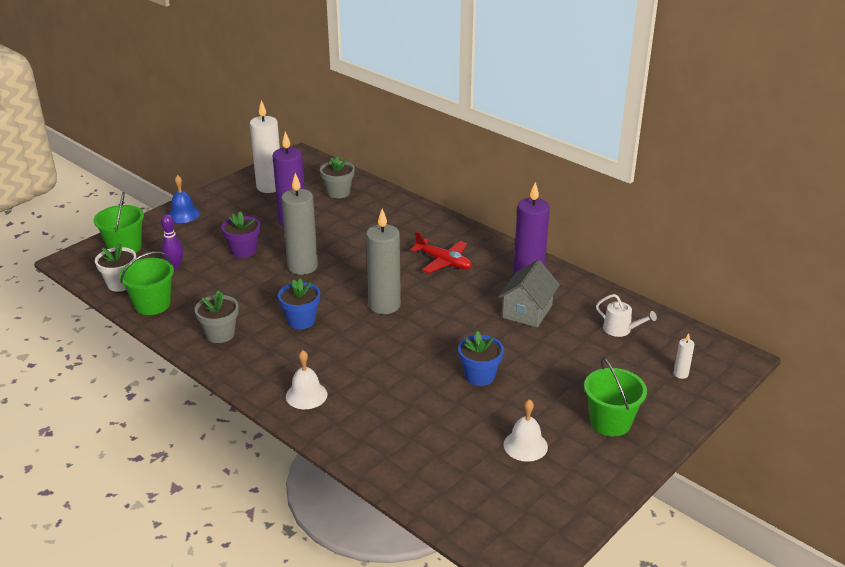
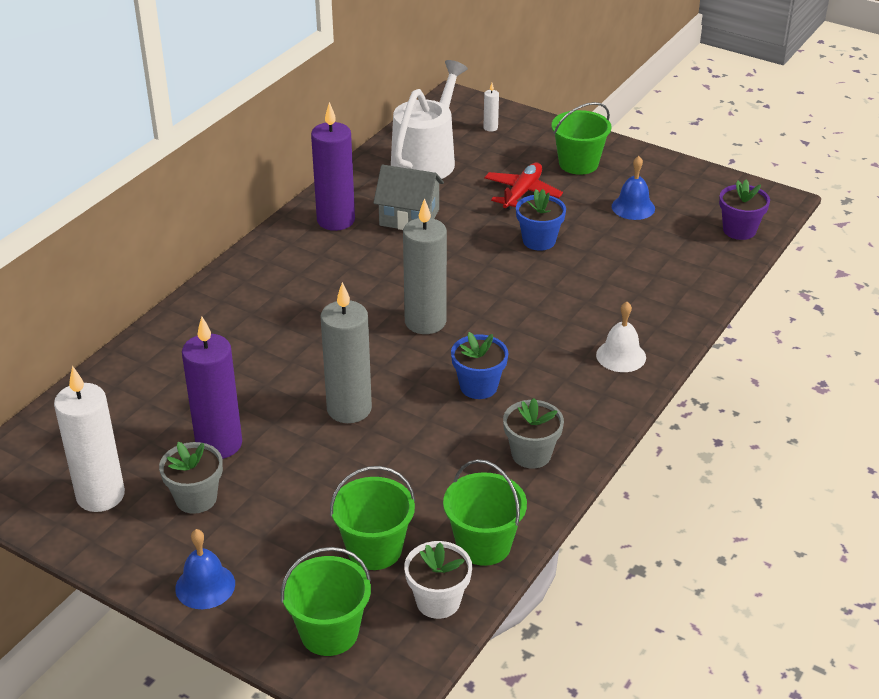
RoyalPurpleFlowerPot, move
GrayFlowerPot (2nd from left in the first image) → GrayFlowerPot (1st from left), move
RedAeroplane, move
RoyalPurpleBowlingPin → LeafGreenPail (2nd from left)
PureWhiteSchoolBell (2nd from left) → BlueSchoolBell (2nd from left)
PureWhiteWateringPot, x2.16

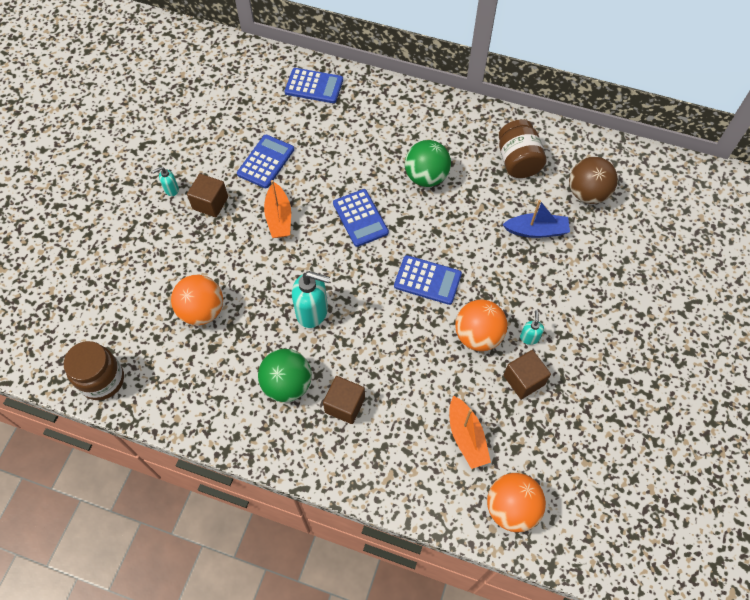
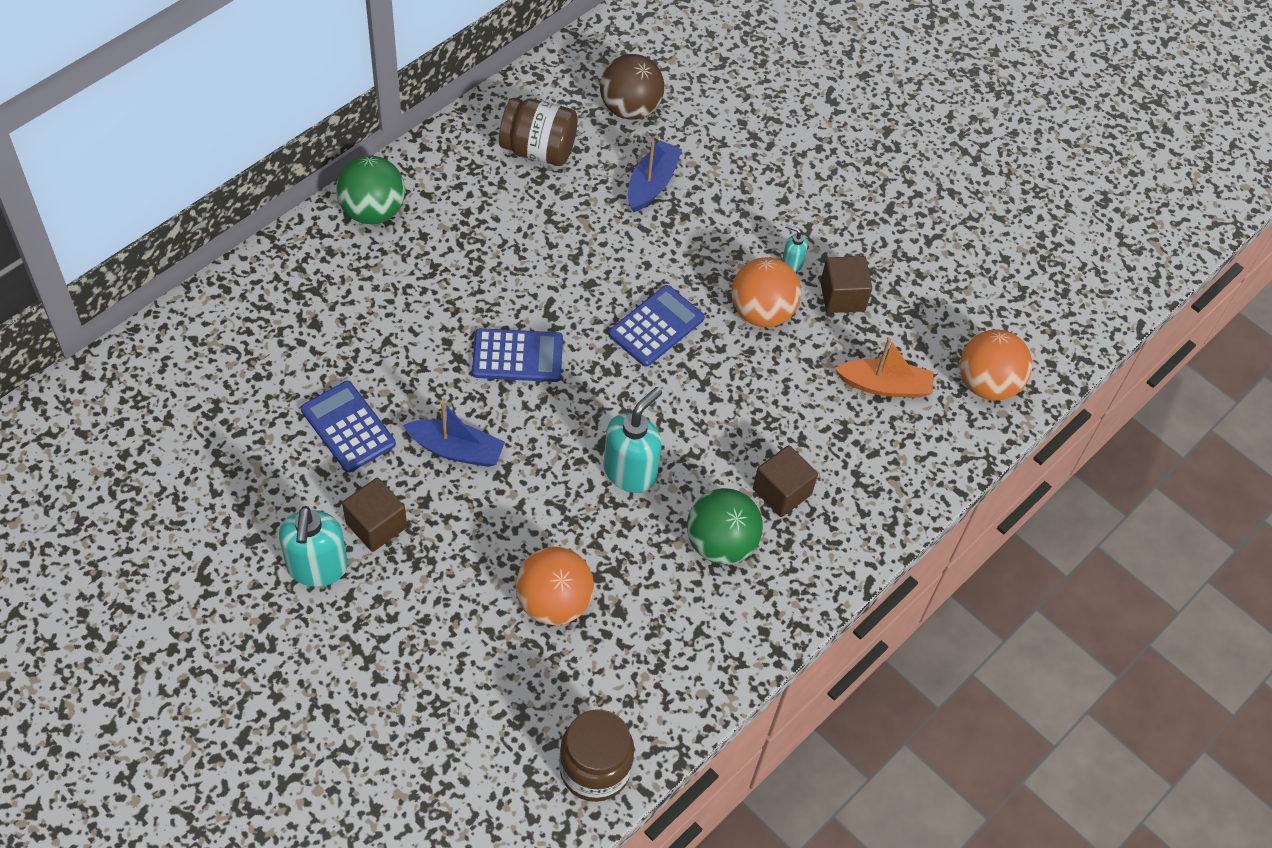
BlueCalculator (2nd from left) → -
LeafGreenPlayBall (2nd from left in the first image) → LeafGreenPlayBall (1st from left), move
OrangeSailboat (1st from left) → BlueSailboat (1st from left)
TealSoapPump (1st from left), x2.01

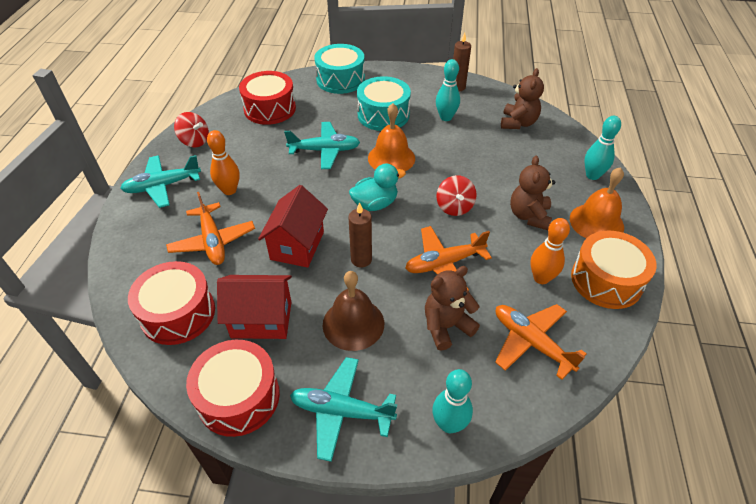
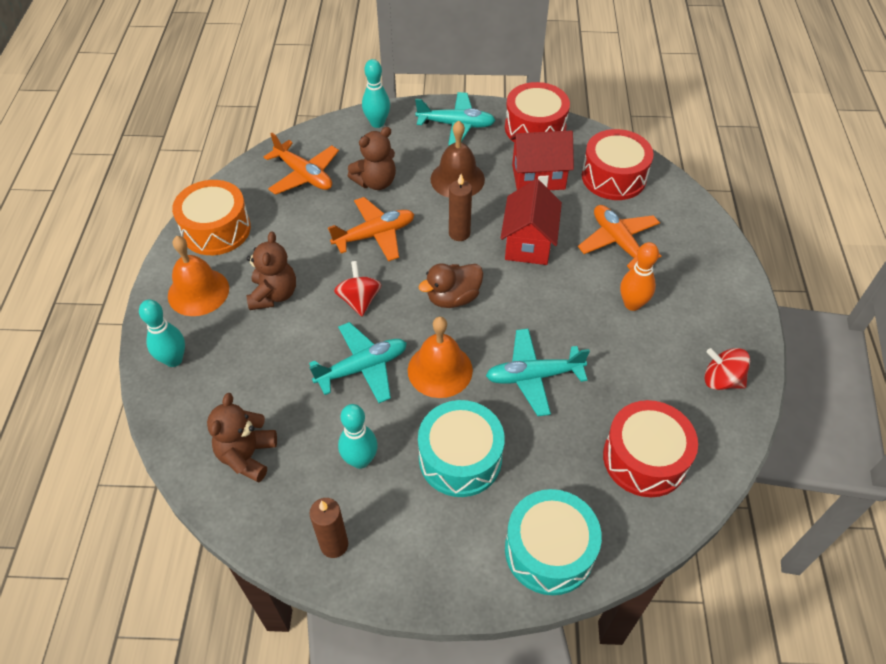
OrangeBowlingPin (2nd from left) → -
TealAeroplane (1st from left), move
TealDuck → RussetDuck

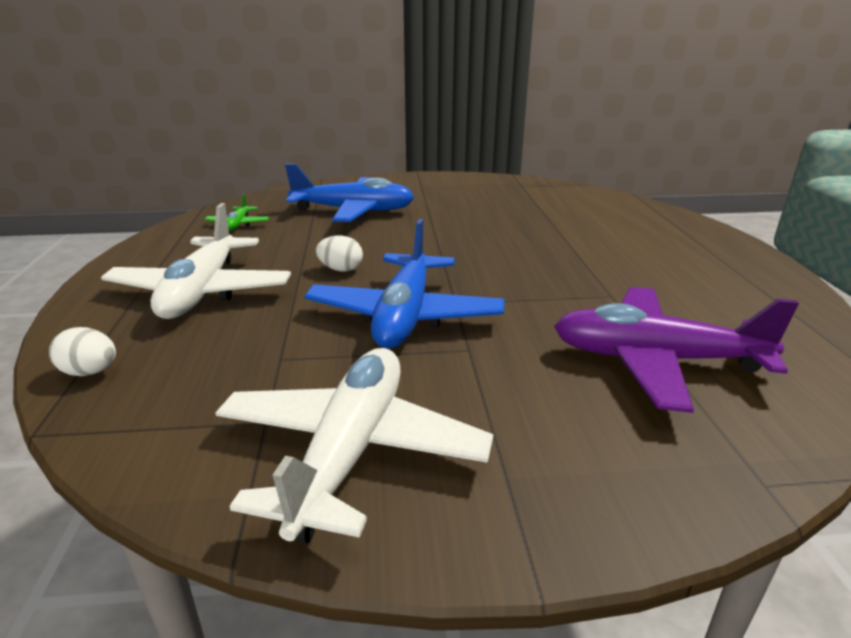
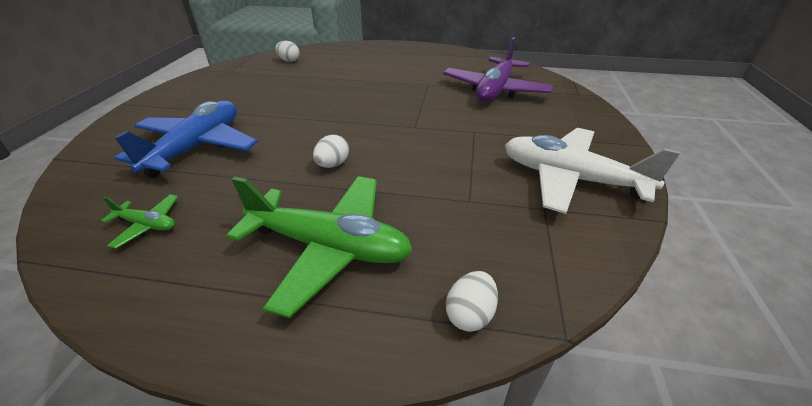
BlueAeroplane (2nd from left) → -
- → PureWhiteEgg (1st from left)
PureWhiteAeroplane (1st from left) → LeafGreenAeroplane (2nd from left)

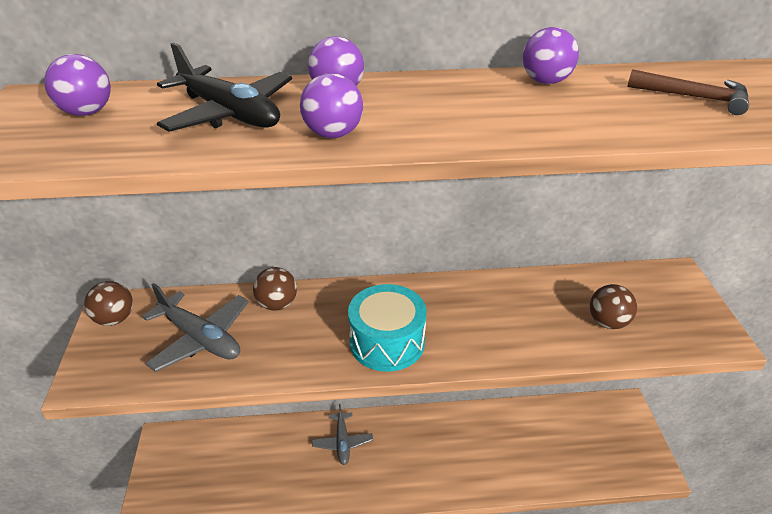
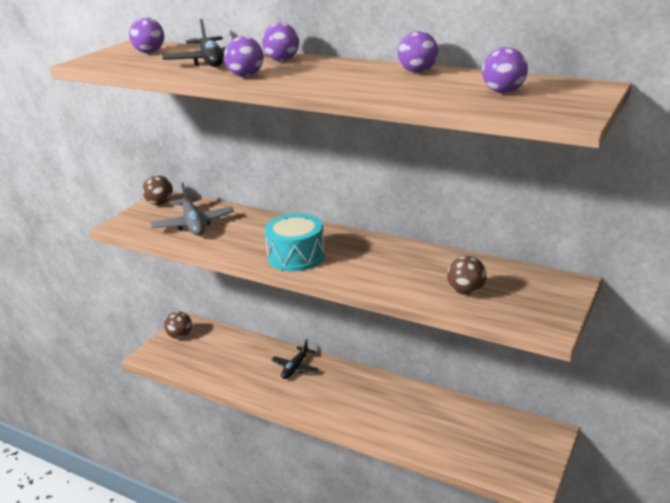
RussetPlayBall (2nd from left), move
RussetCarpenter'sHammer → RoyalPurplePlayBall (5th from left)
GrayAeroplane (2nd from left) → JetBlackAeroplane (2nd from left)

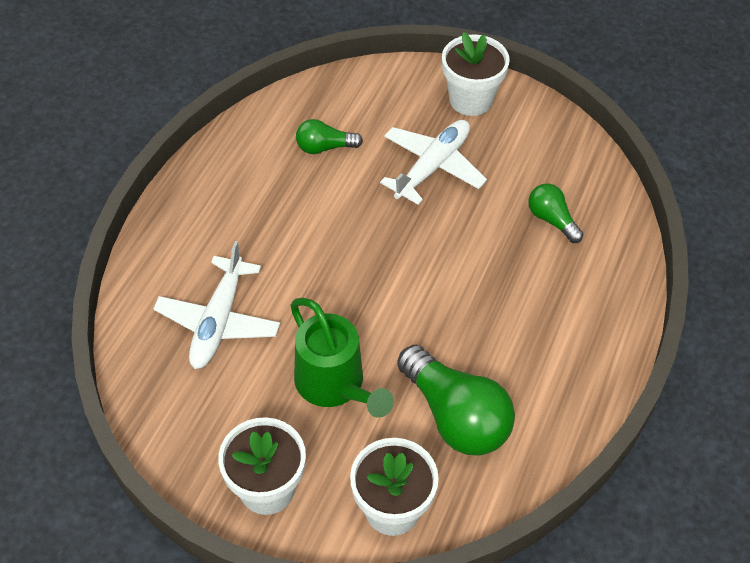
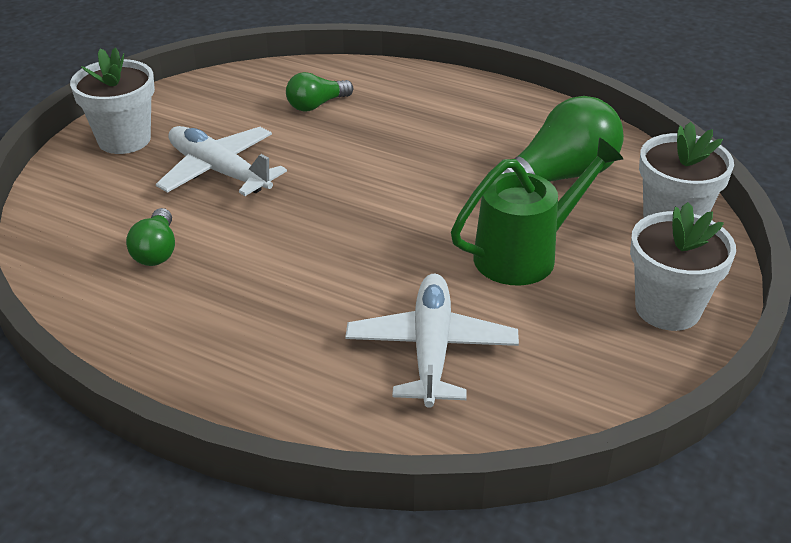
PureWhiteAeroplane (1st from left in the first image) → PureWhiteAeroplane (2nd from left), 105 degrees counterclockwise

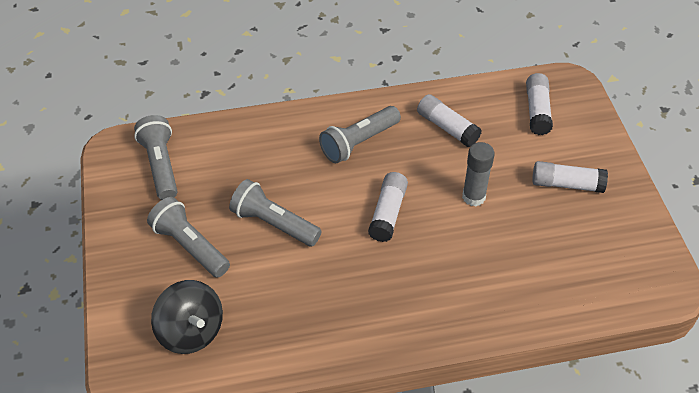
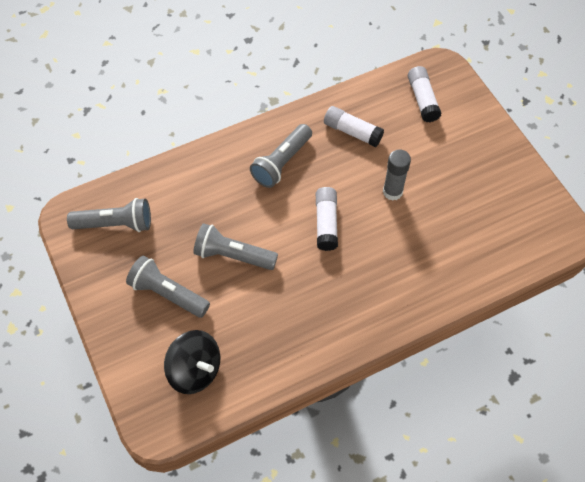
PureWhiteGlueStick (4th from left) → -
GrayFlashlight (1st from left), 120 degrees clockwise

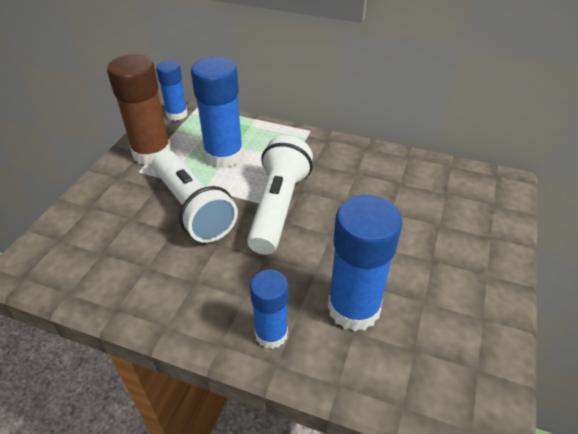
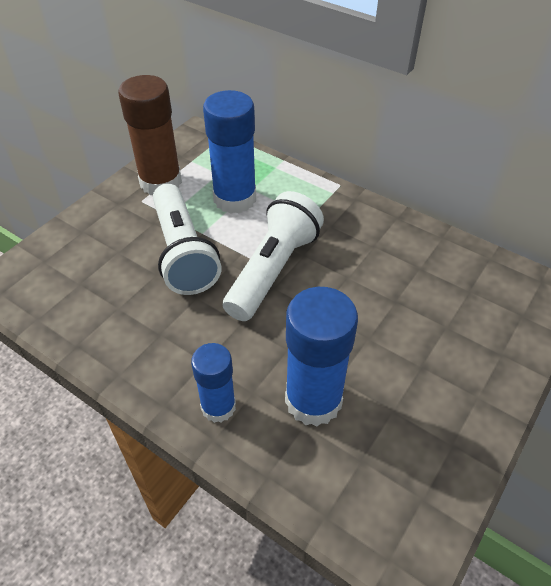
BlueGlueStick (1st from left) → -

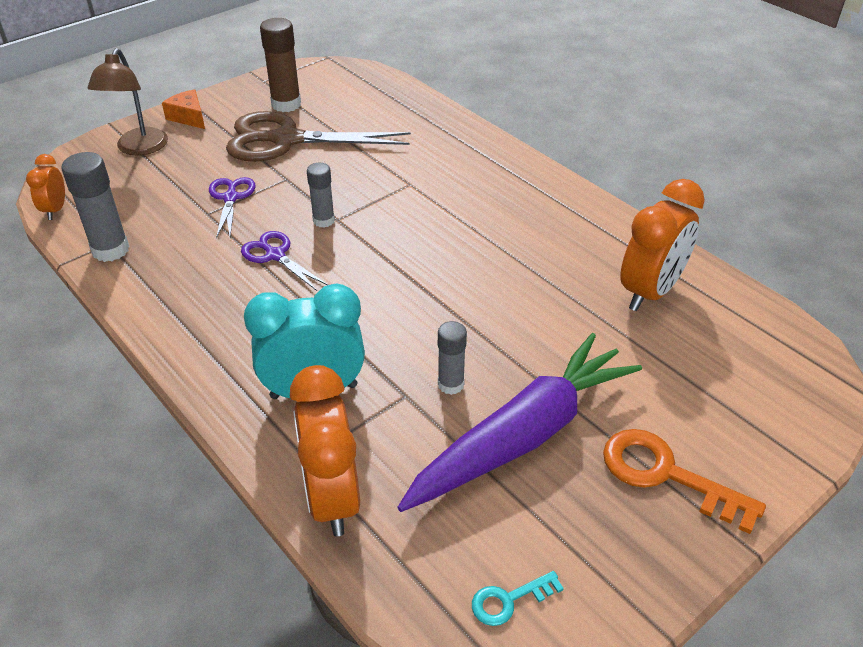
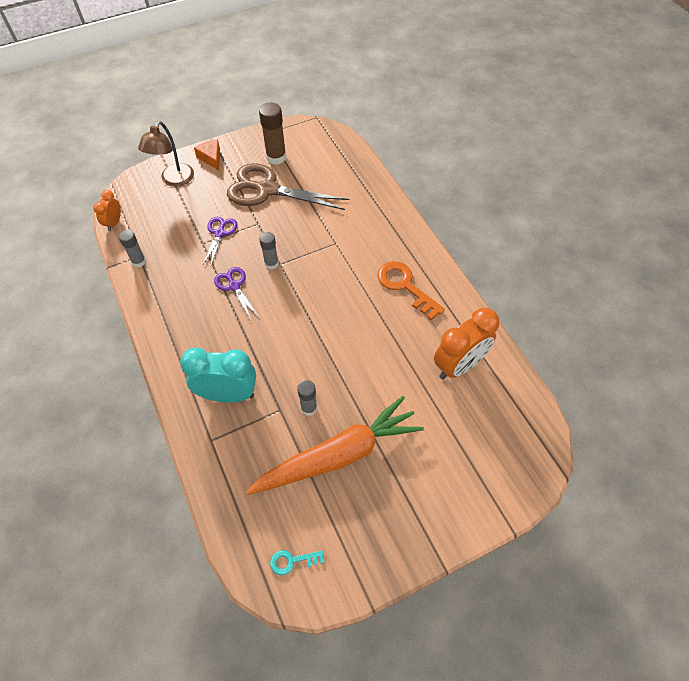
OrangeBedsideClock (2nd from left) → -
OrangeKey, move
RoyalPurpleToyCarrot → OrangeToyCarrot
GrayGlueStick (1st from left), x0.62

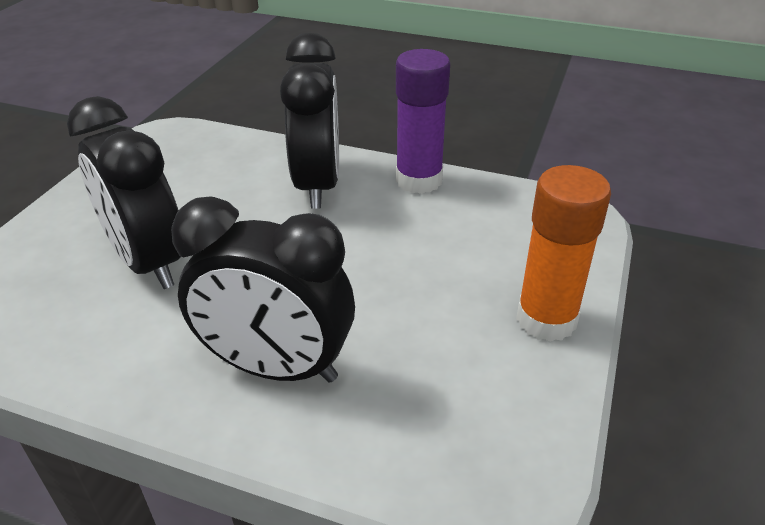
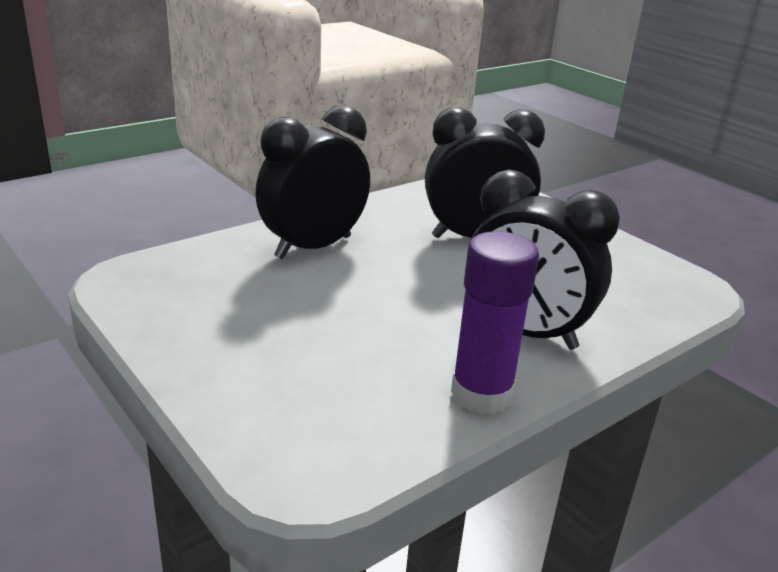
OrangeGlueStick → -

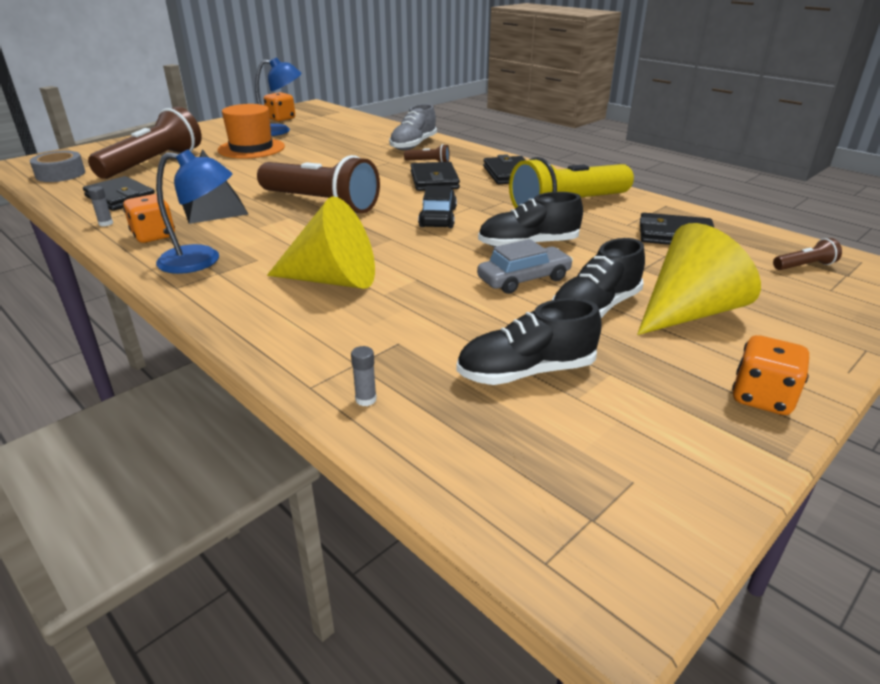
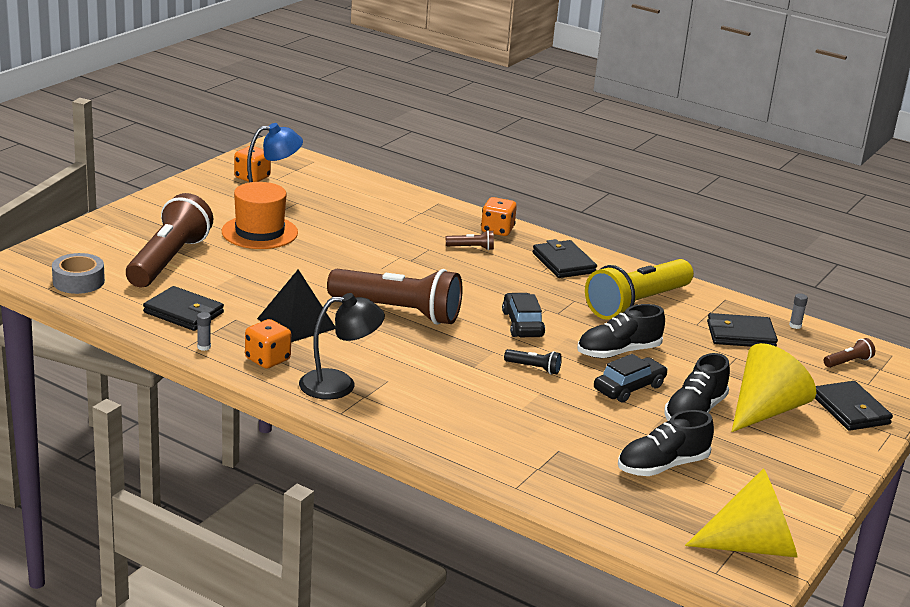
GrayShoe → -
- → JetBlackFlashlight
YellowConeShape (1st from left), move
GrayGlueStick (2nd from left), move
JetBlackCardWallet (2nd from left in the first image) → JetBlackCardWallet (4th from left), move
OrangeDie (3rd from left), move
BlueReadingLamp (1st from left) → JetBlackReadingLamp
GrayAutomobile → JetBlackAutomobile (2nd from left)

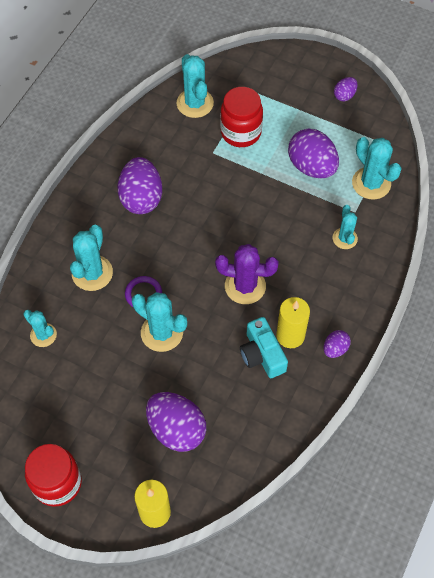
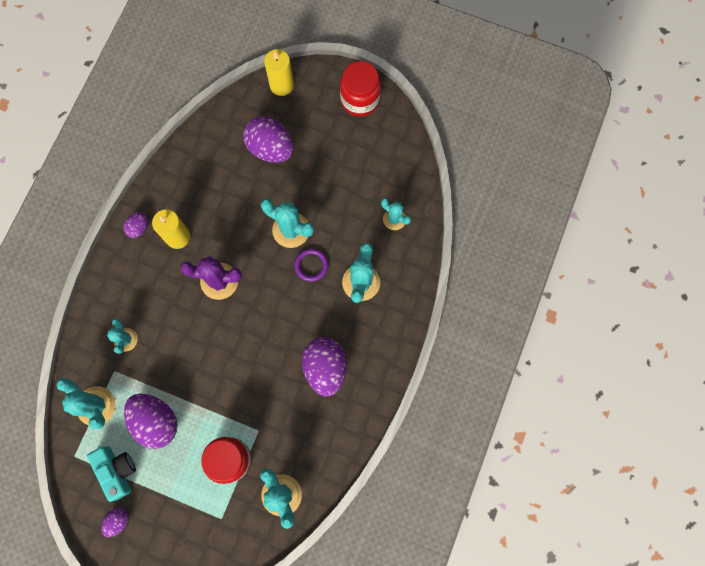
TealPhotoCamera, move

